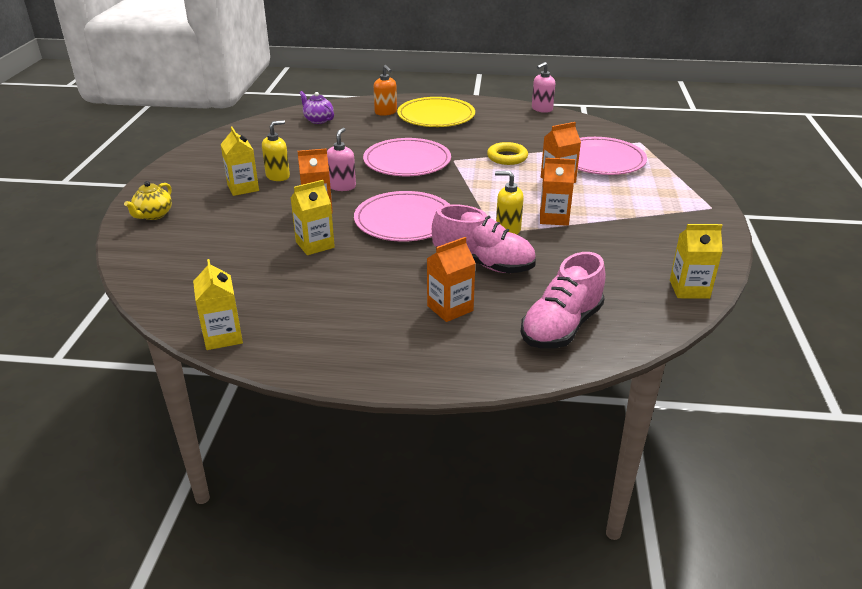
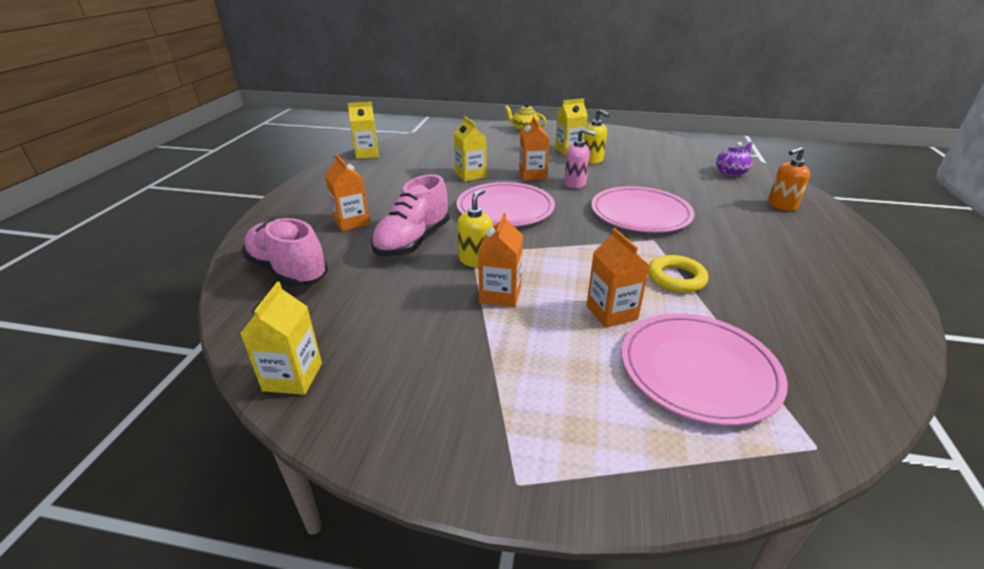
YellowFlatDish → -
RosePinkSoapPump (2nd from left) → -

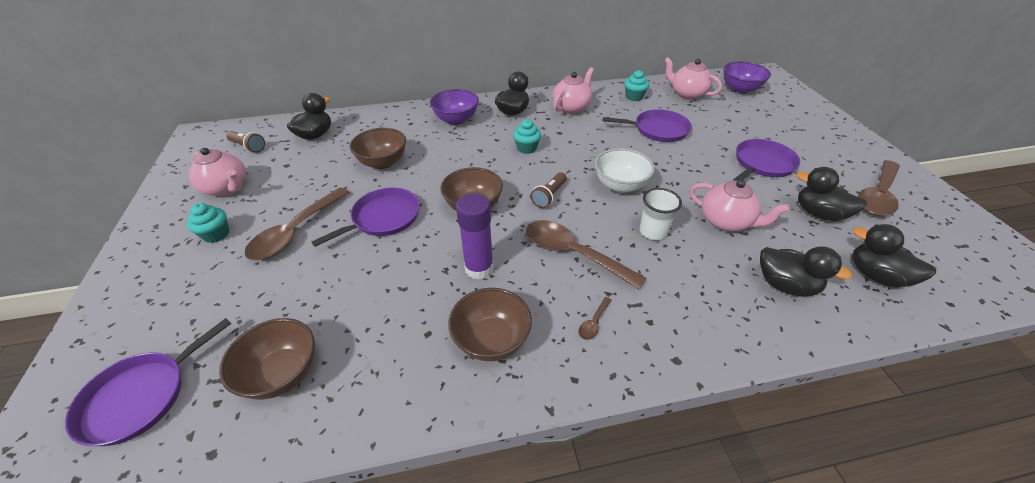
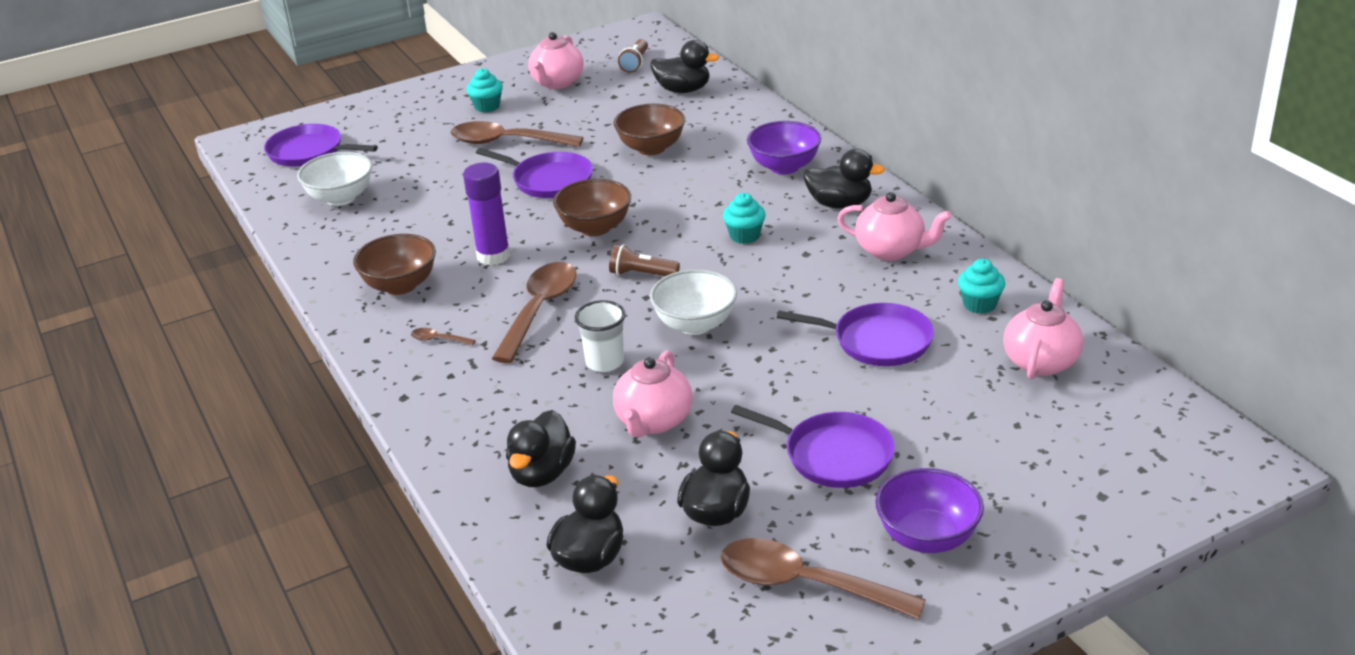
RoyalPurpleServingBowl (2nd from left), move
RussetServingBowl (1st from left) → PureWhiteServingBowl (1st from left)
RoyalPurpleFryingPan (3rd from left in the first image) → RoyalPurpleFryingPan (4th from left), 60 degrees counterclockwise

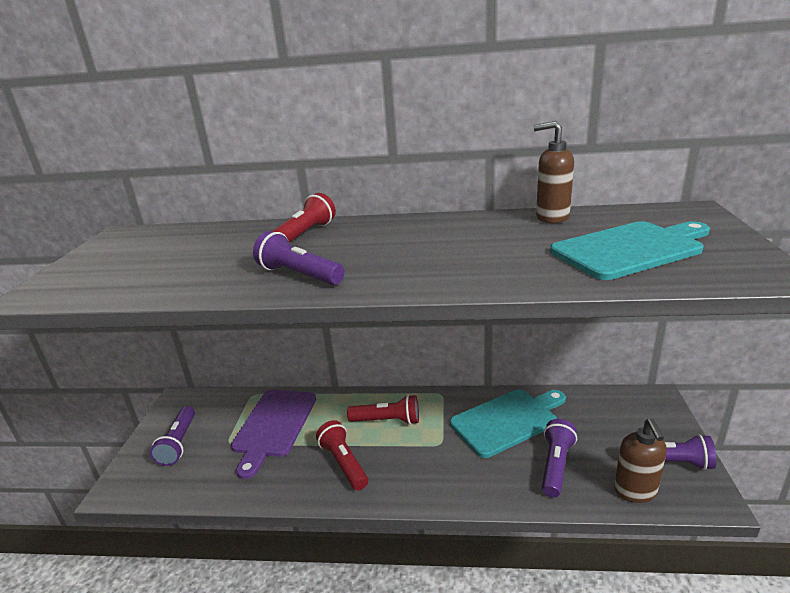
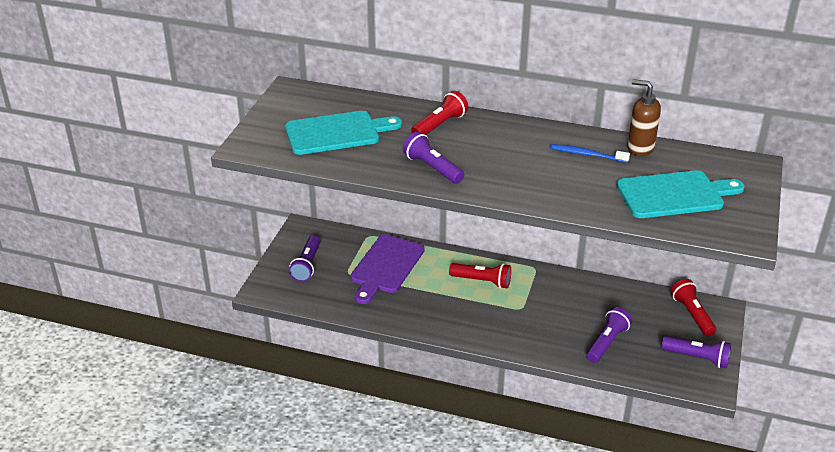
RussetSoapPump (2nd from left) → -
- → BlueToothbrush
RedFlashlight (2nd from left in the first image) → RedFlashlight (3rd from left), move
TealBreadBoard (1st from left), move

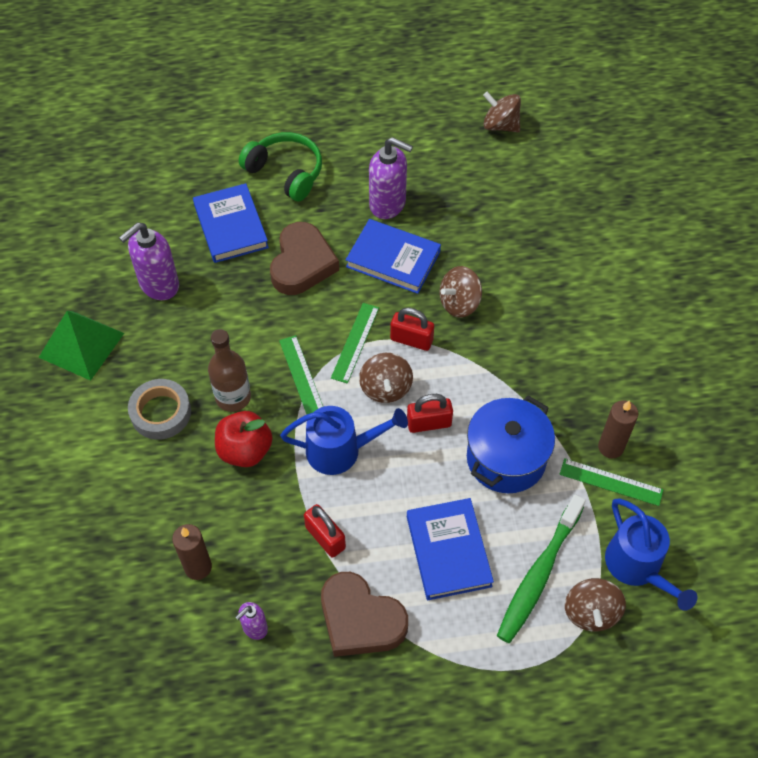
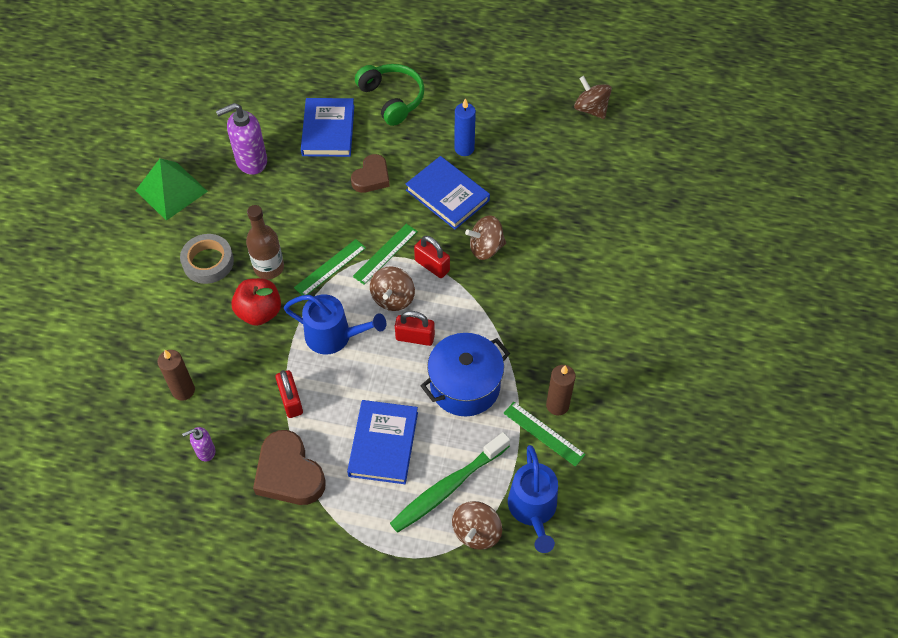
RoyalPurpleSoapPump (3rd from left) → BlueWaxCandle
LeafGreenRuler (1st from left), 45 degrees clockwise
RussetLoveHeart (1st from left in the first image) → RussetLoveHeart (2nd from left), x0.65

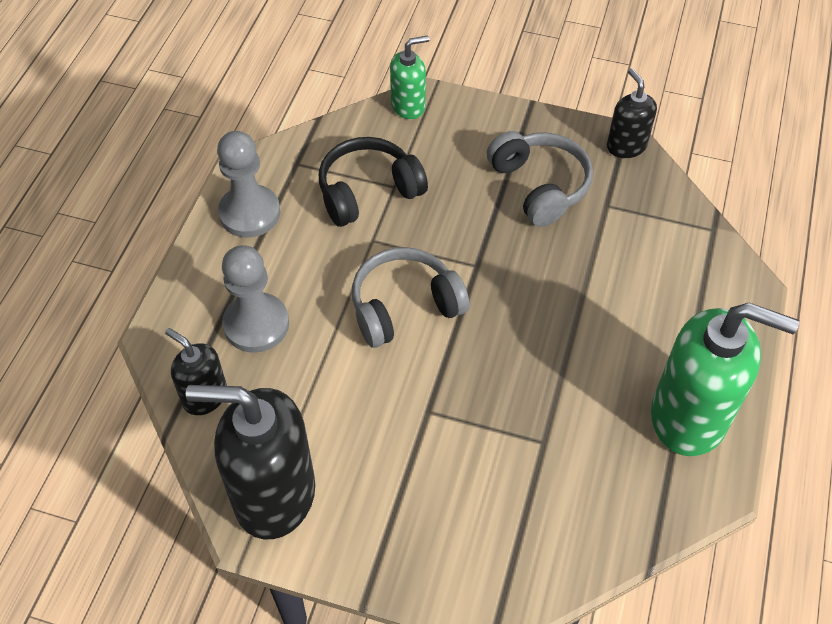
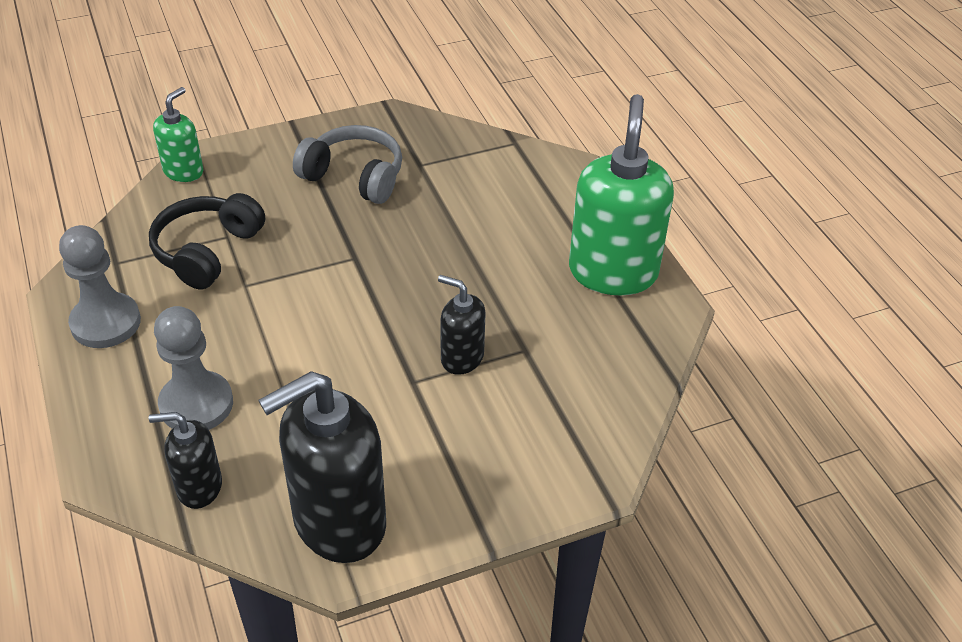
GrayOverEarHeadphones (1st from left) → -
JetBlackSoapPump (3rd from left), move
LeafGreenSoapPump (2nd from left), 60 degrees counterclockwise

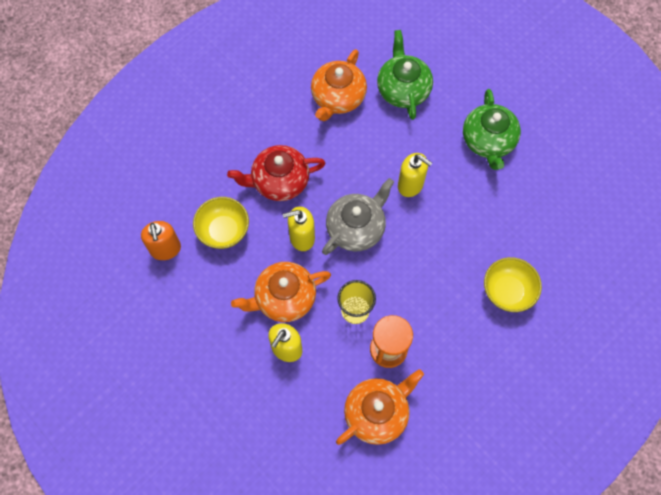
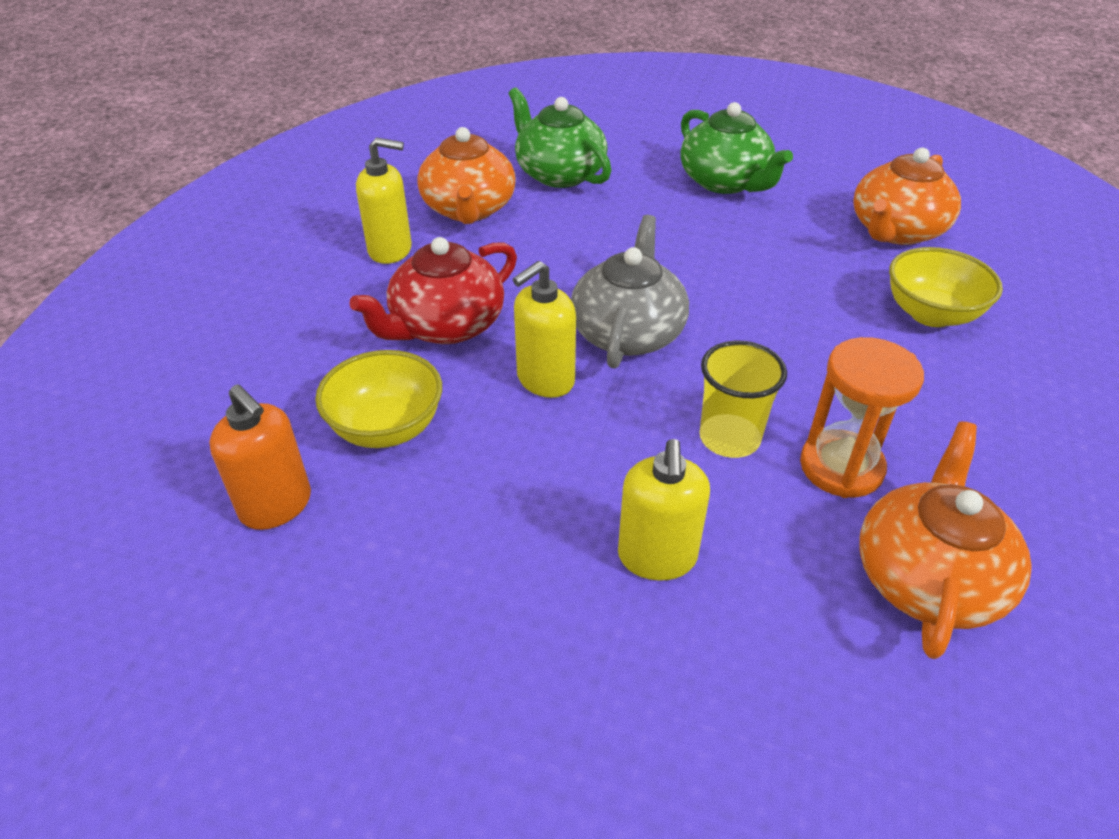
OrangeTeaPot (1st from left in the first image) → OrangeTeaPot (2nd from left), move
YellowSoapPump (3rd from left in the first image) → YellowSoapPump (1st from left), move

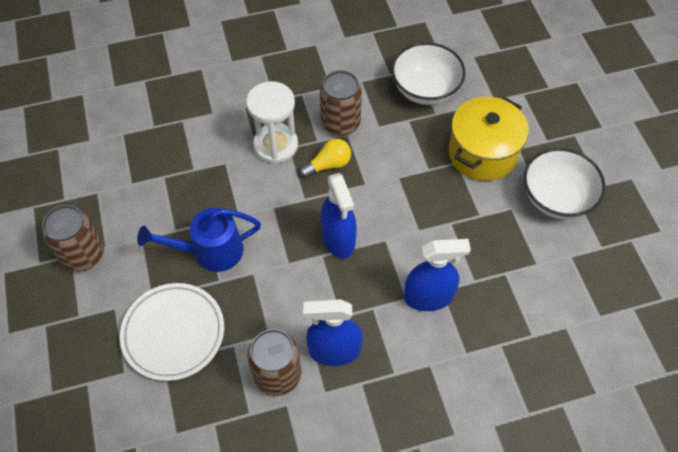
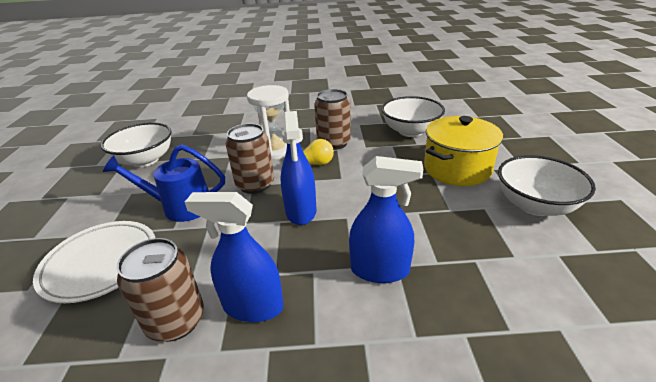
- → PureWhiteServingBowl (1st from left)
RussetTin (1st from left in the first image) → RussetTin (2nd from left), move

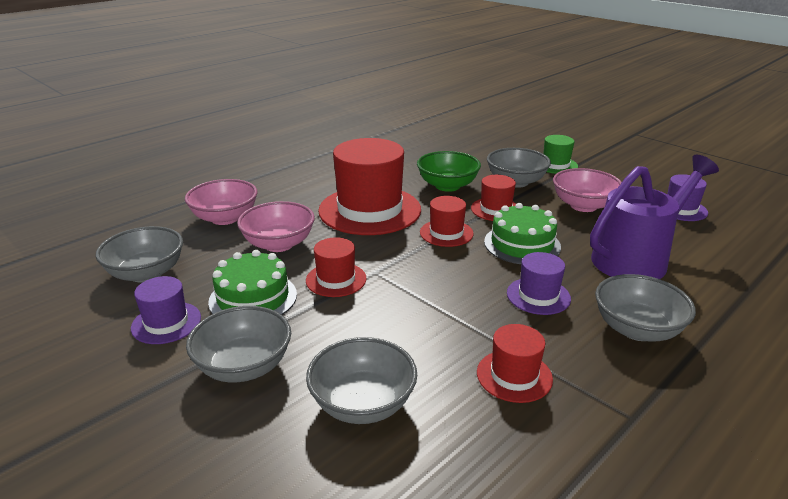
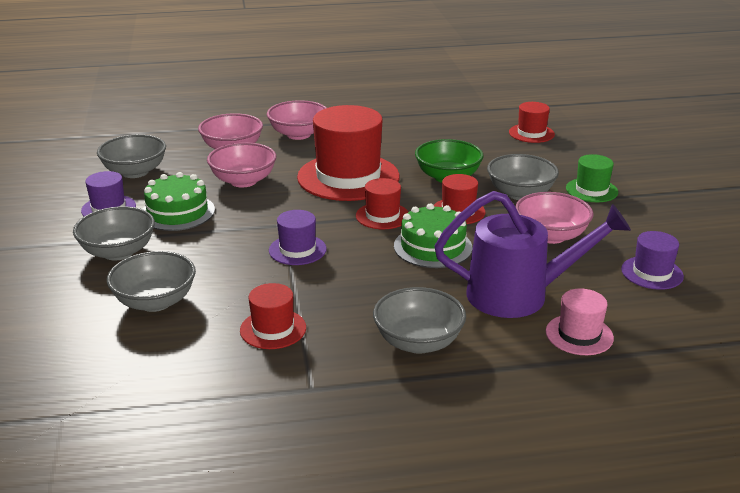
- → RosePinkServingBowl (3rd from left)
- → RosePinkHat
RedHat (1st from left in the first image) → RedHat (5th from left), move
RoyalPurpleHat (2nd from left), move

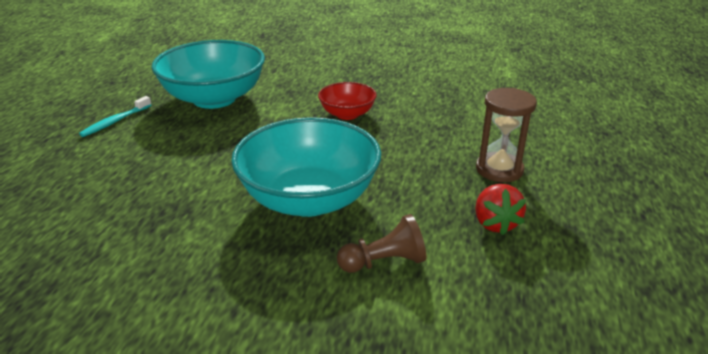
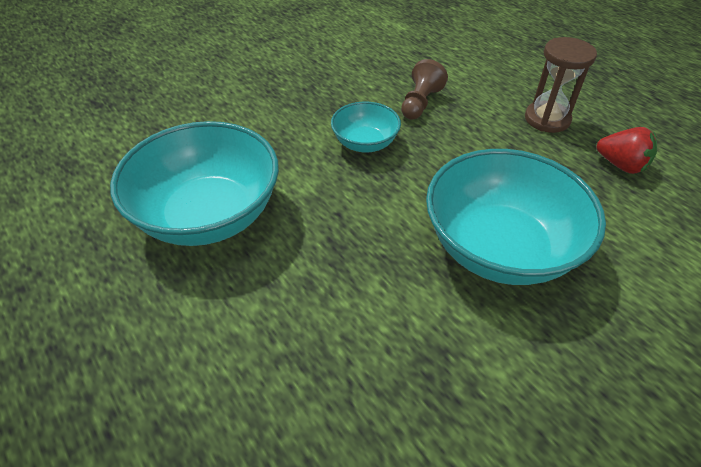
TealToothbrush → -
RussetPawn, move
RedServingBowl → TealServingBowl (2nd from left)

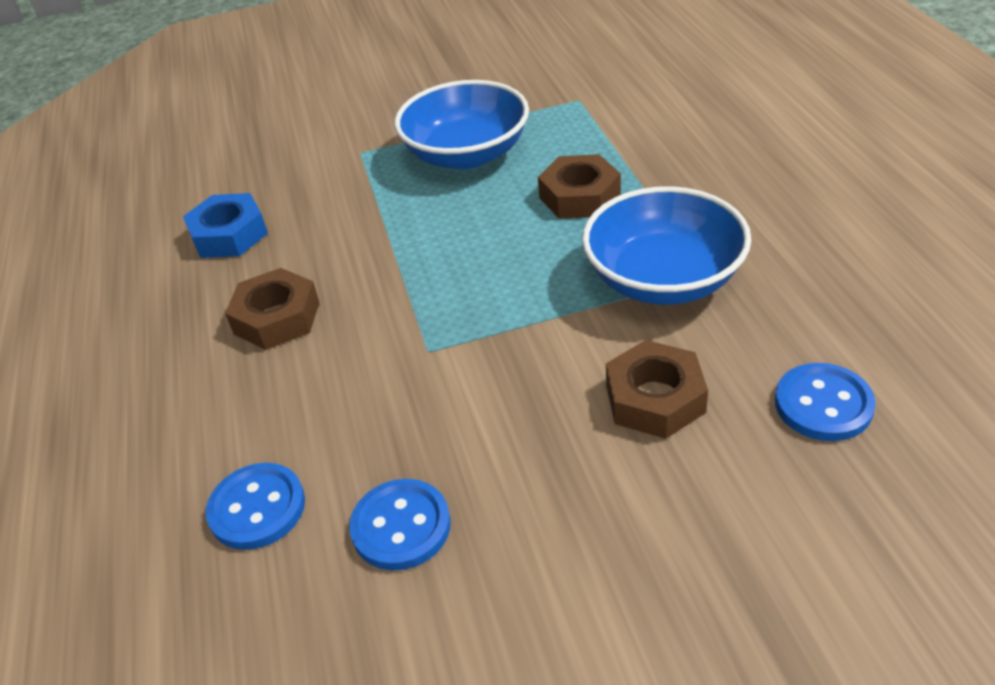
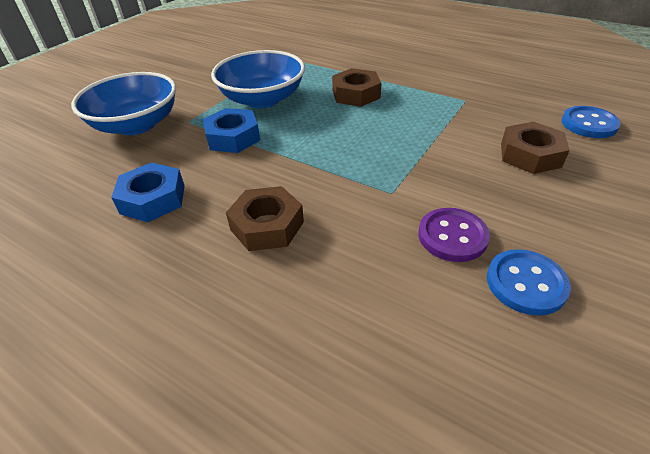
BlueSewingButton (1st from left) → -
- → BlueHexNut (2nd from left)
- → RoyalPurpleSewingButton
BlueServingBowl (2nd from left in the first image) → BlueServingBowl (1st from left), move

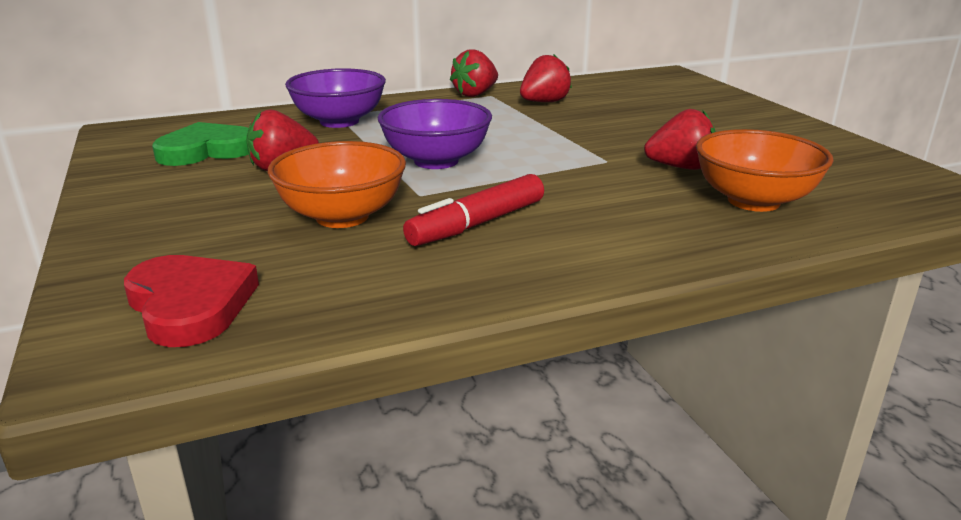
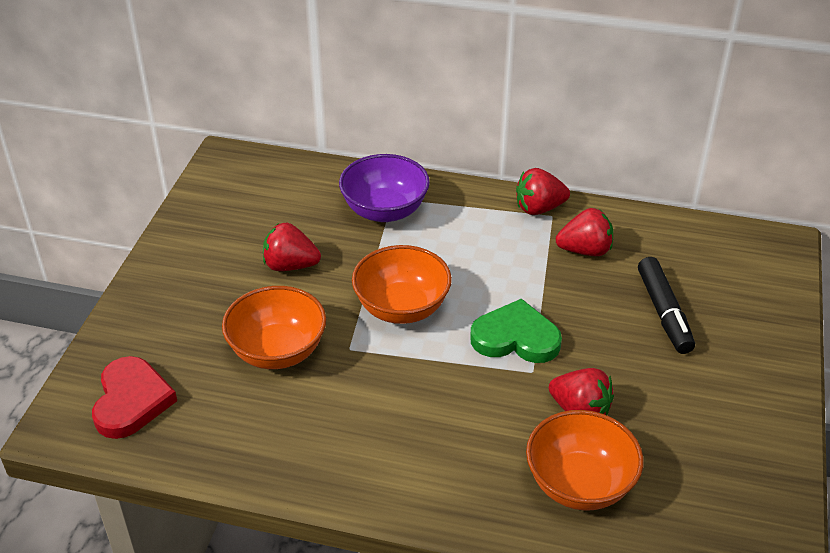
RedFeltPen → -
- → JetBlackFeltPen
LeafGreenLoveHeart, move
RoyalPurpleServingBowl (2nd from left) → OrangeServingBowl (2nd from left)

